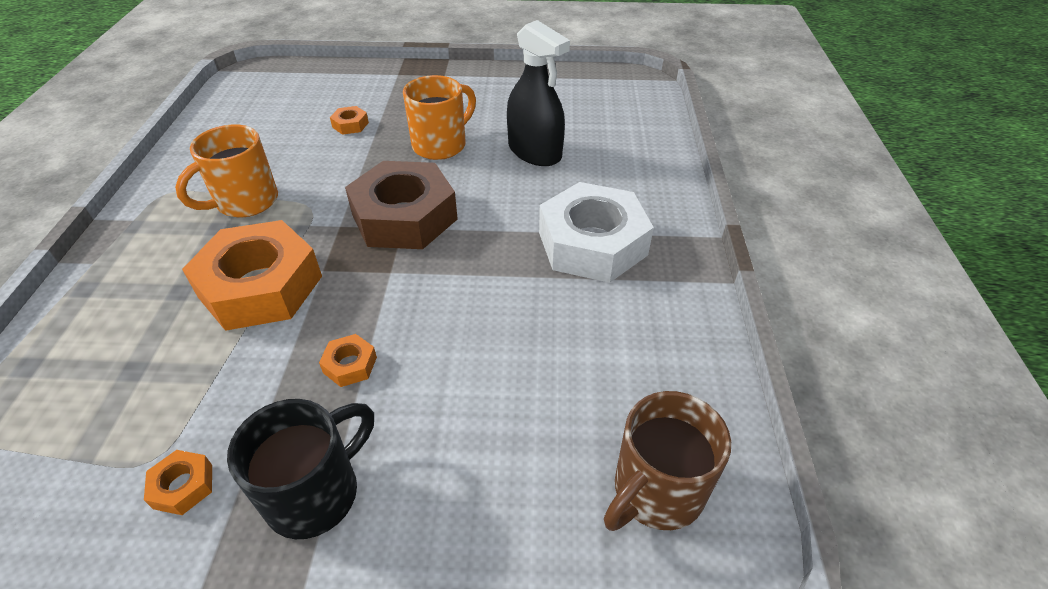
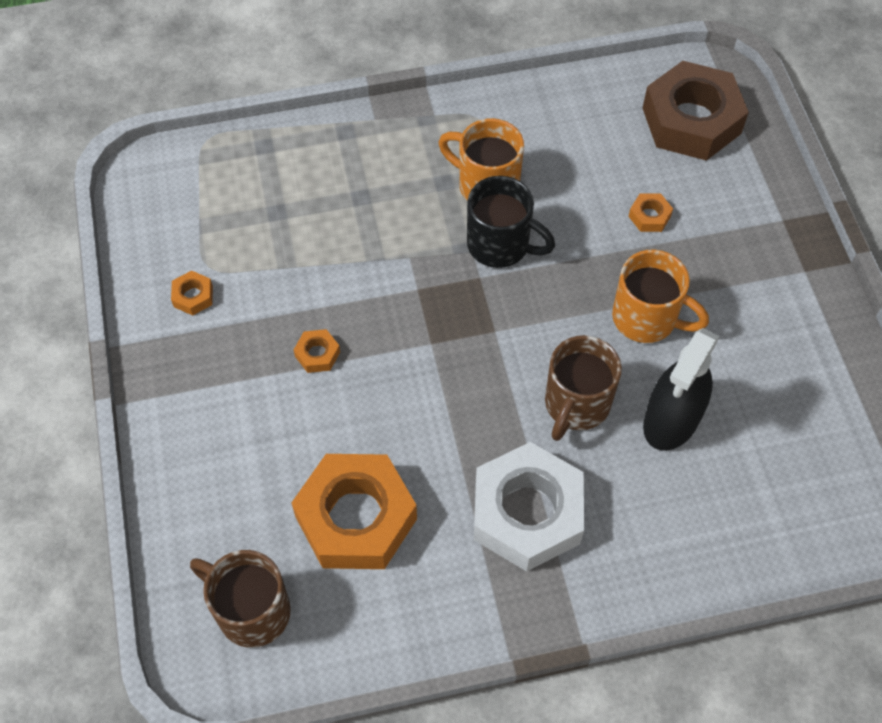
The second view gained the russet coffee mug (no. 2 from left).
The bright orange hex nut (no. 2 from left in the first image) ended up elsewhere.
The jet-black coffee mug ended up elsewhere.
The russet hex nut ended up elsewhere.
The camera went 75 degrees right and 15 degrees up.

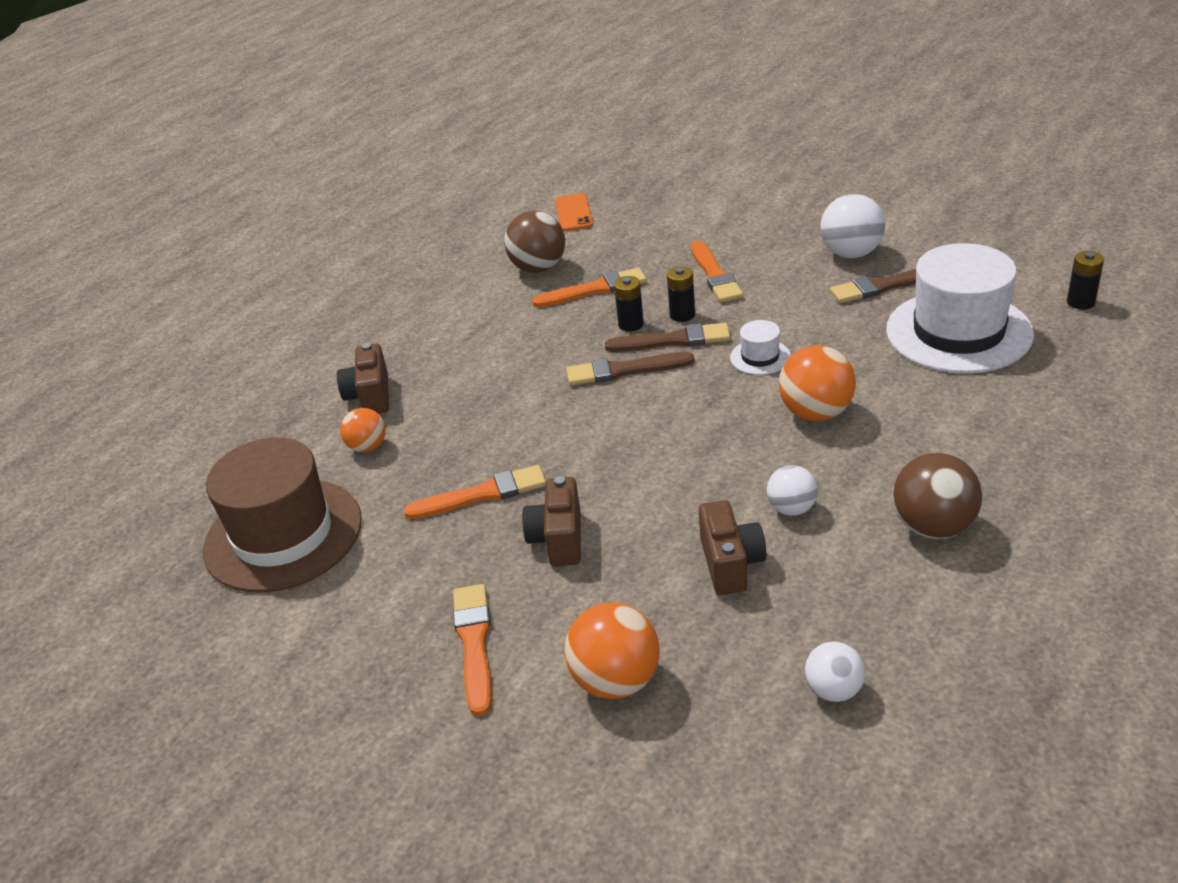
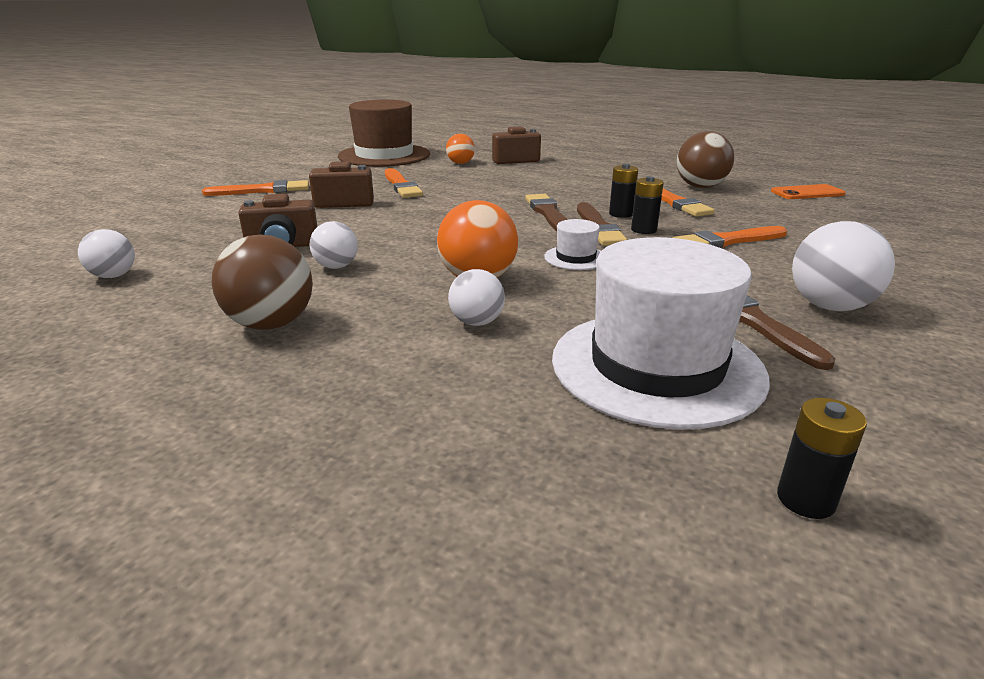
The second view lost the bright orange ball (no. 2 from left).
The second view gained the snow-white ball (no. 3 from left).
The camera went 80 degrees right and 10 degrees down.

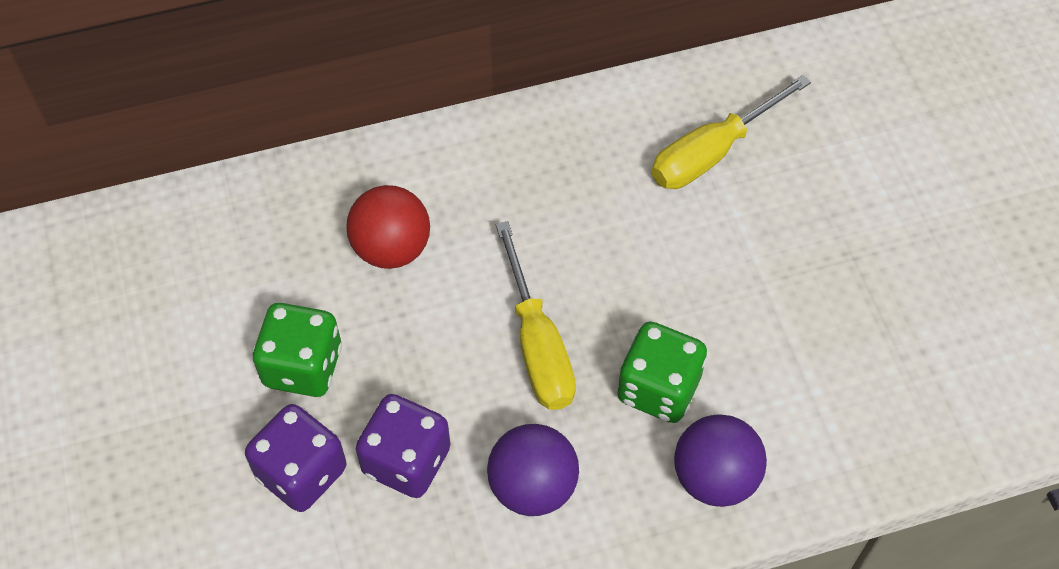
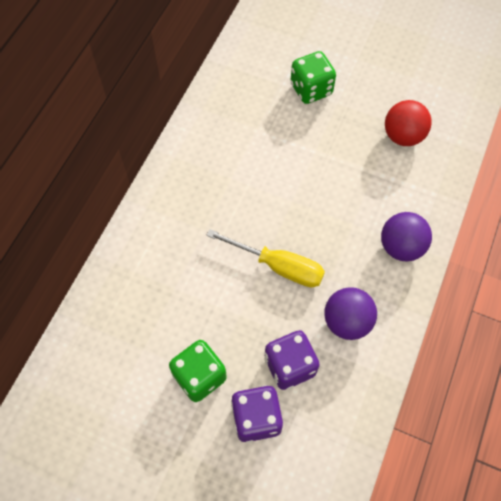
The second view lost the golden screwdriver (no. 2 from left).
The crimson ball ended up elsewhere.
The leaf-green die (no. 2 from left) ended up elsewhere.
The camera went 50 degrees left and 5 degrees up.

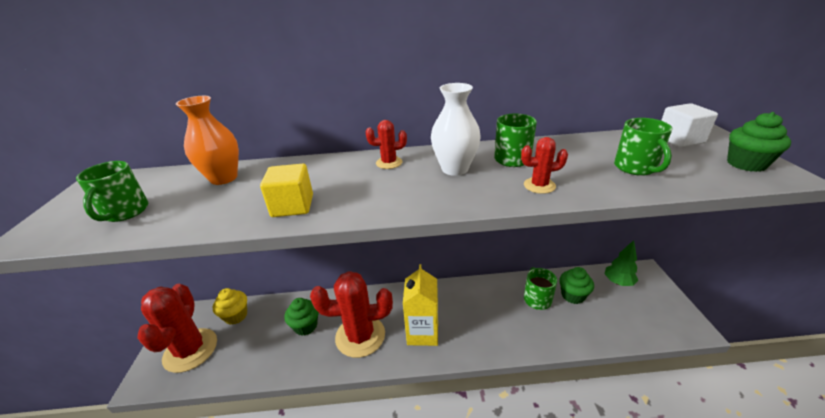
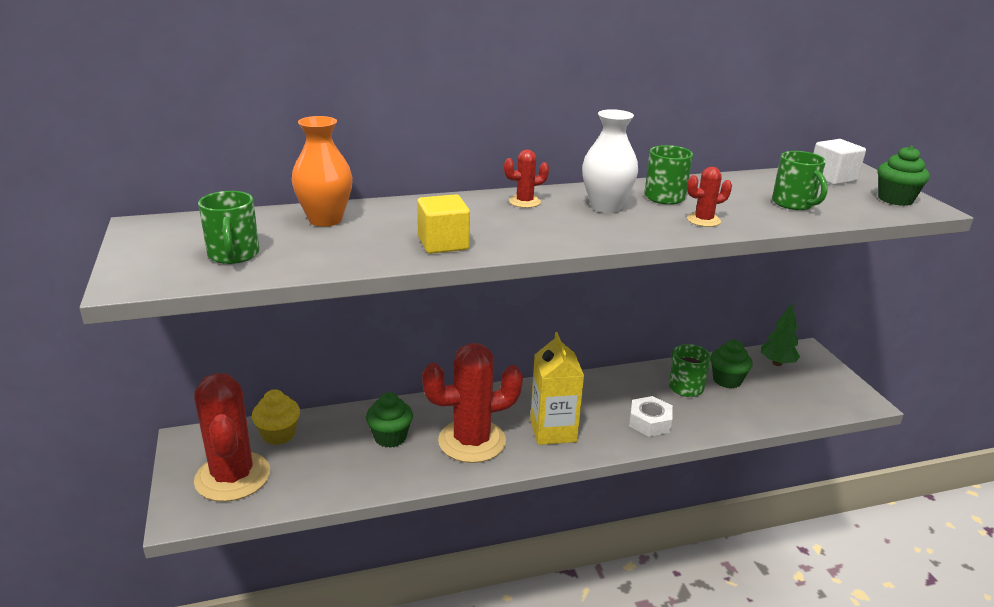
The second view gained the snow-white hex nut.
The camera went 15 degrees left and 5 degrees down.

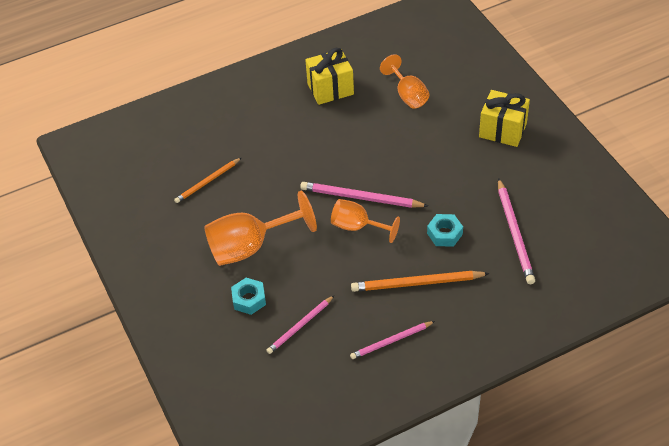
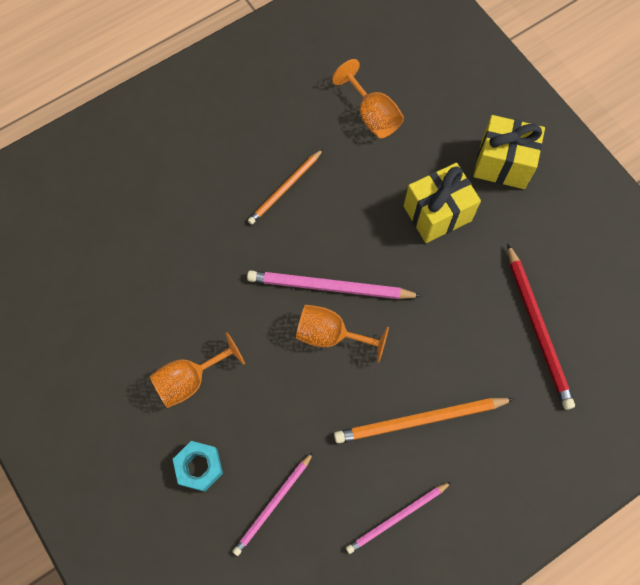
The second view lost the turquoise hex nut (no. 2 from left).
The bright orange pencil (no. 1 from left) ended up elsewhere.
The golden present (no. 1 from left) ended up elsewhere.
What was the rose-pink pencil (no. 4 from left) turned into the crimson pencil.
The size of the bright orange wine glass (no. 1 from left) changed by a factor of 0.63.
The camera went 10 degrees left and 20 degrees up.

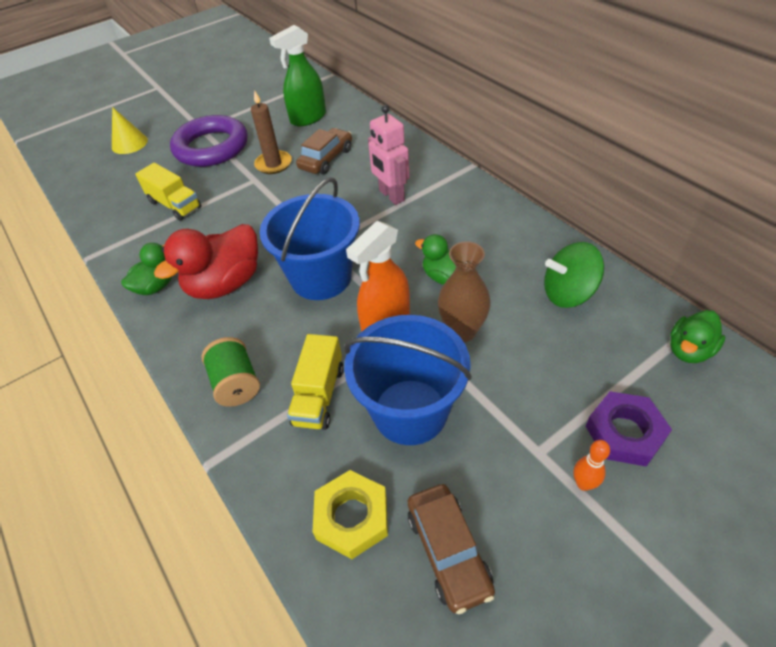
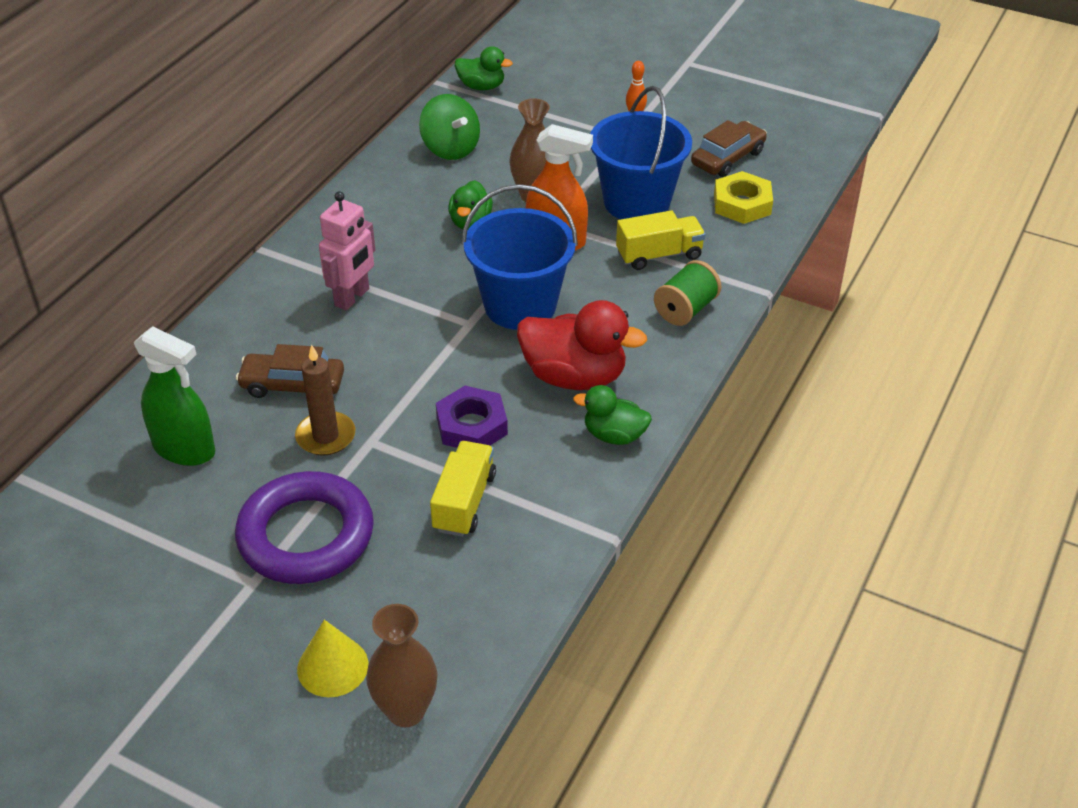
The second view gained the russet flower vase (no. 1 from left).
The violet hex nut ended up elsewhere.
The camera went 120 degrees left and 5 degrees down.

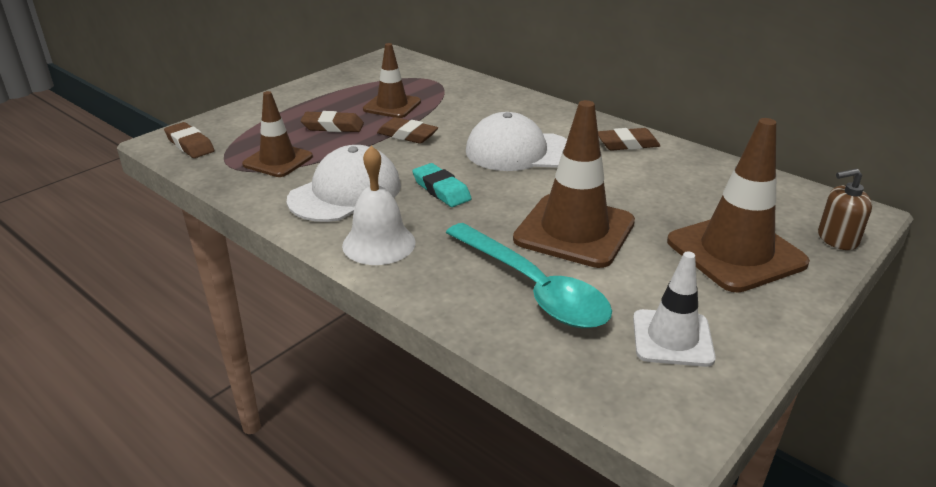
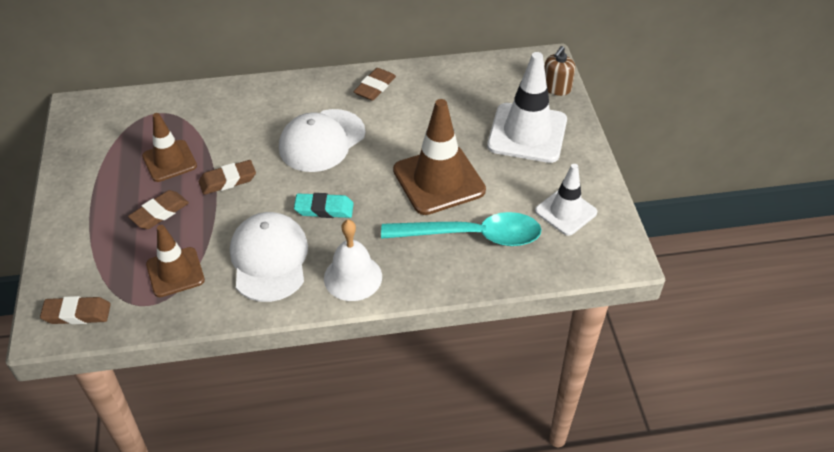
What was the russet safety cone (no. 4 from left) turned into the snow-white safety cone (no. 1 from left).
The camera went 50 degrees left and 15 degrees up.

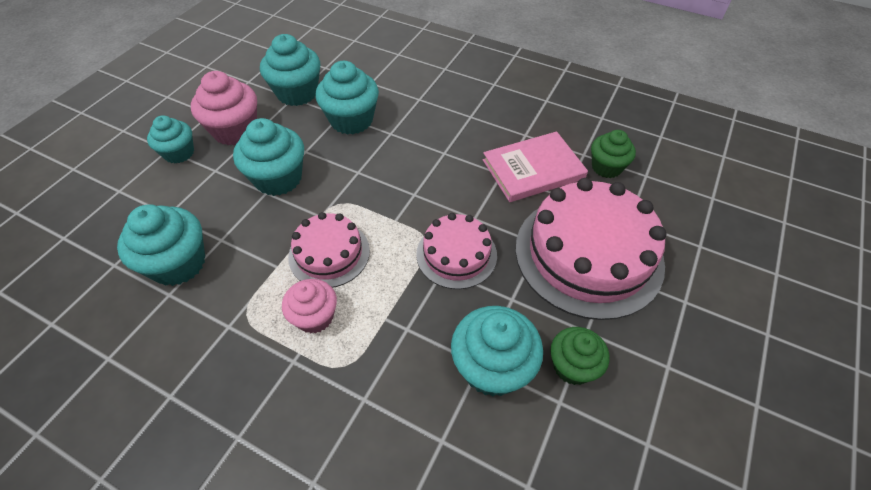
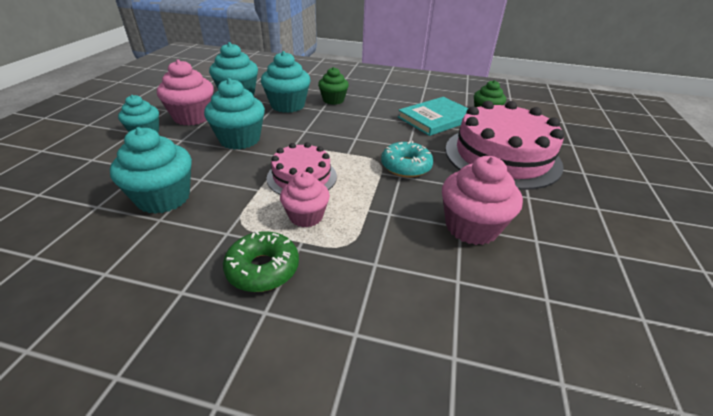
The second view gained the leaf-green glazed donut.
The leaf-green fairy cake (no. 1 from left) ended up elsewhere.
Where the rose-pink cake (no. 2 from left) stood, the turquoise glazed donut came to stand.
What was the turquoise fairy cake (no. 6 from left) turned into the rose-pink fairy cake (no. 3 from left).
What was the rose-pink hardcover turned into the turquoise hardcover.
The camera went 15 degrees left and 15 degrees down.

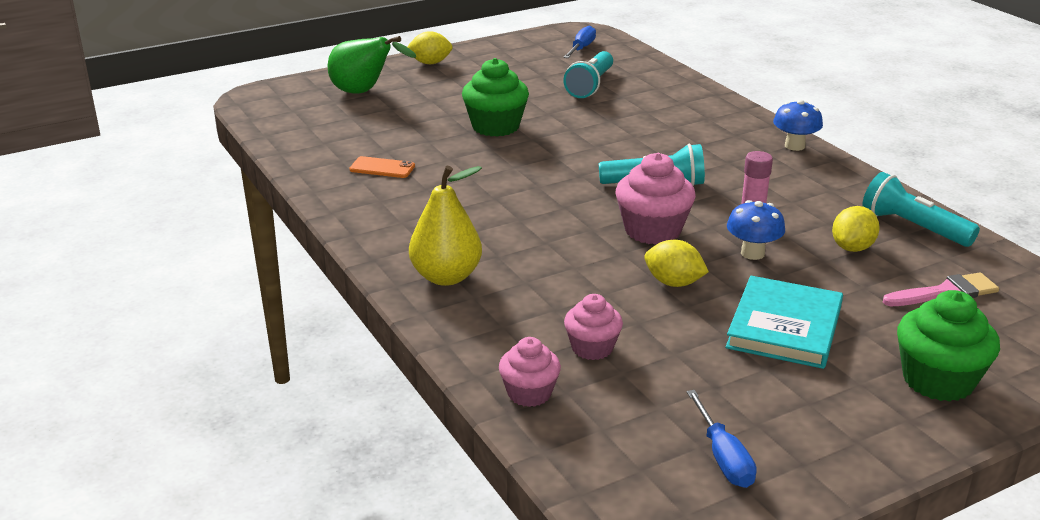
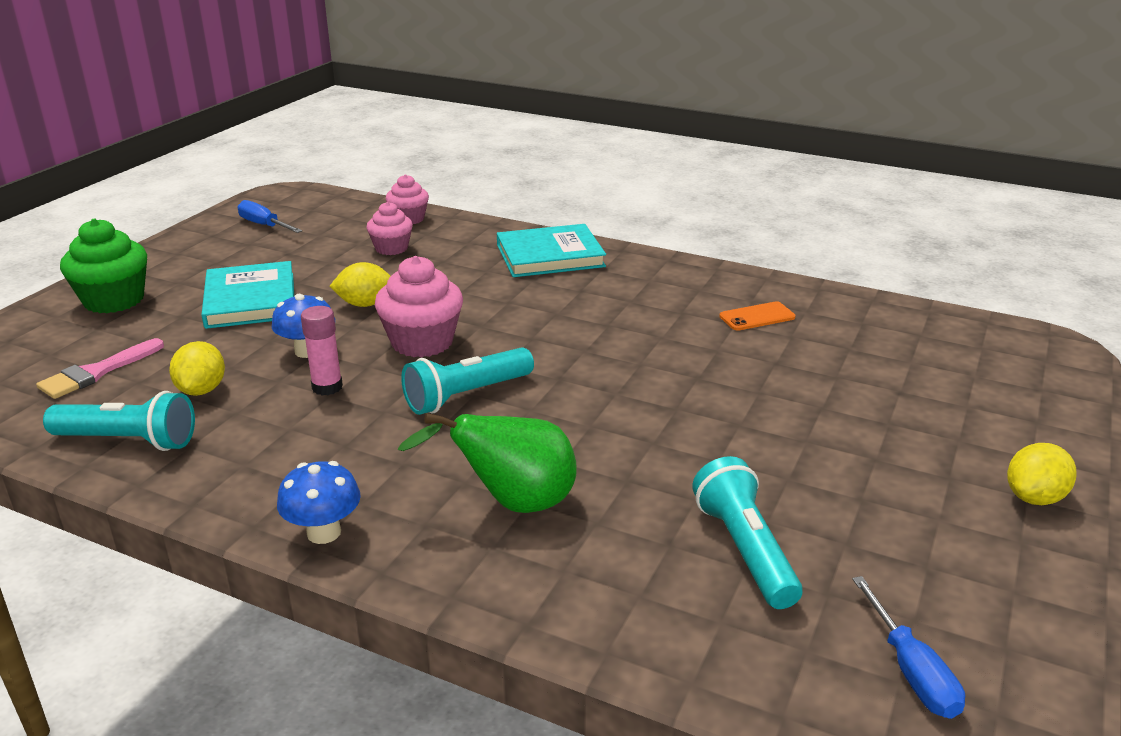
The second view lost the leaf-green fairy cake (no. 1 from left).
The leaf-green toy pear ended up elsewhere.
Where the golden toy pear stood, the turquoise hardcover (no. 2 from left) came to stand.
The camera went 145 degrees right and 0 degrees up.

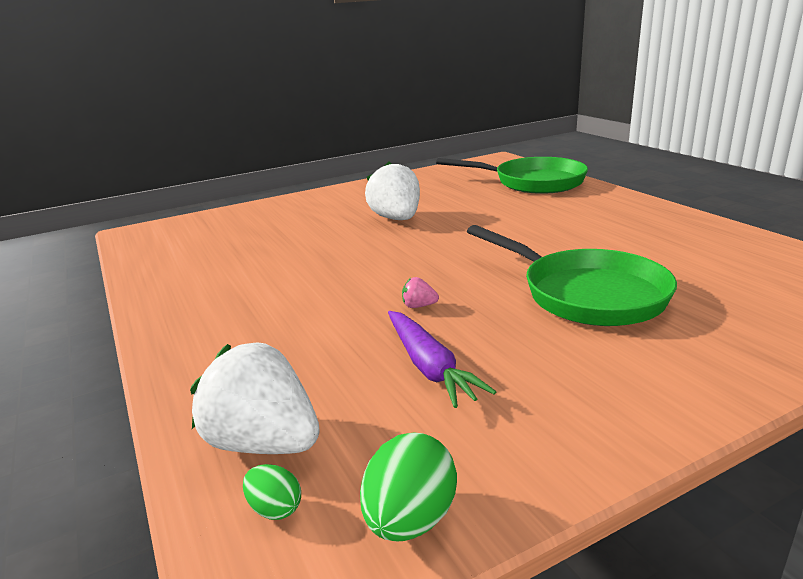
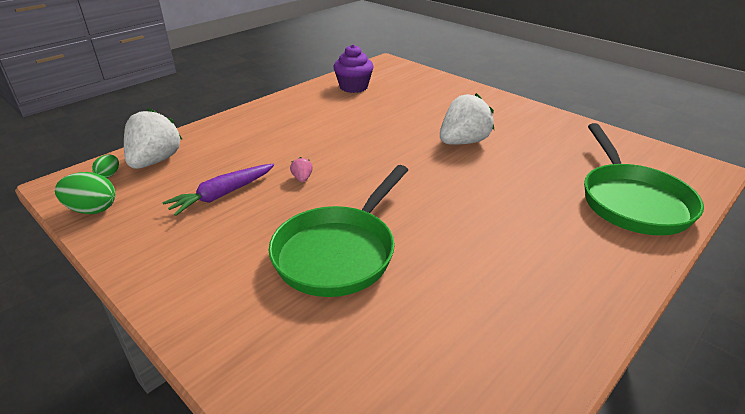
The second view gained the violet fairy cake.
The camera went 70 degrees right and 10 degrees up.

